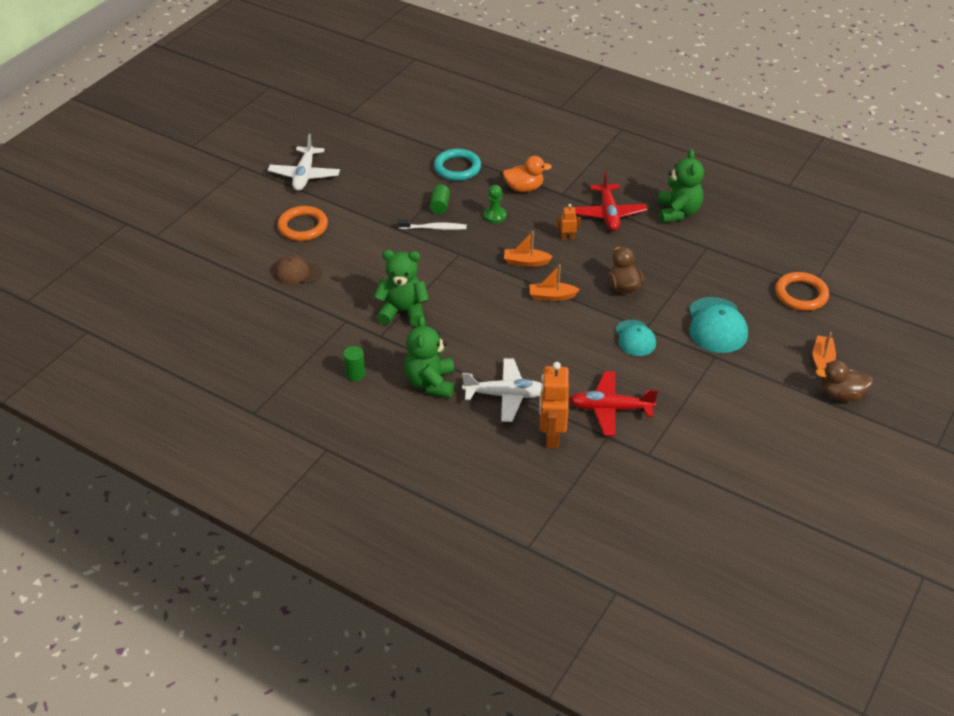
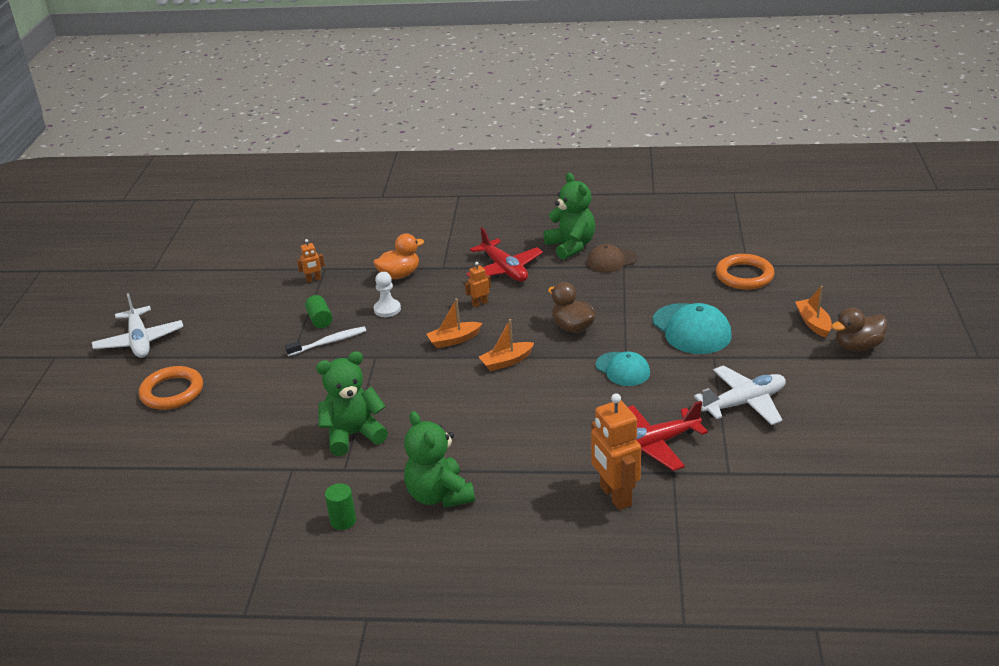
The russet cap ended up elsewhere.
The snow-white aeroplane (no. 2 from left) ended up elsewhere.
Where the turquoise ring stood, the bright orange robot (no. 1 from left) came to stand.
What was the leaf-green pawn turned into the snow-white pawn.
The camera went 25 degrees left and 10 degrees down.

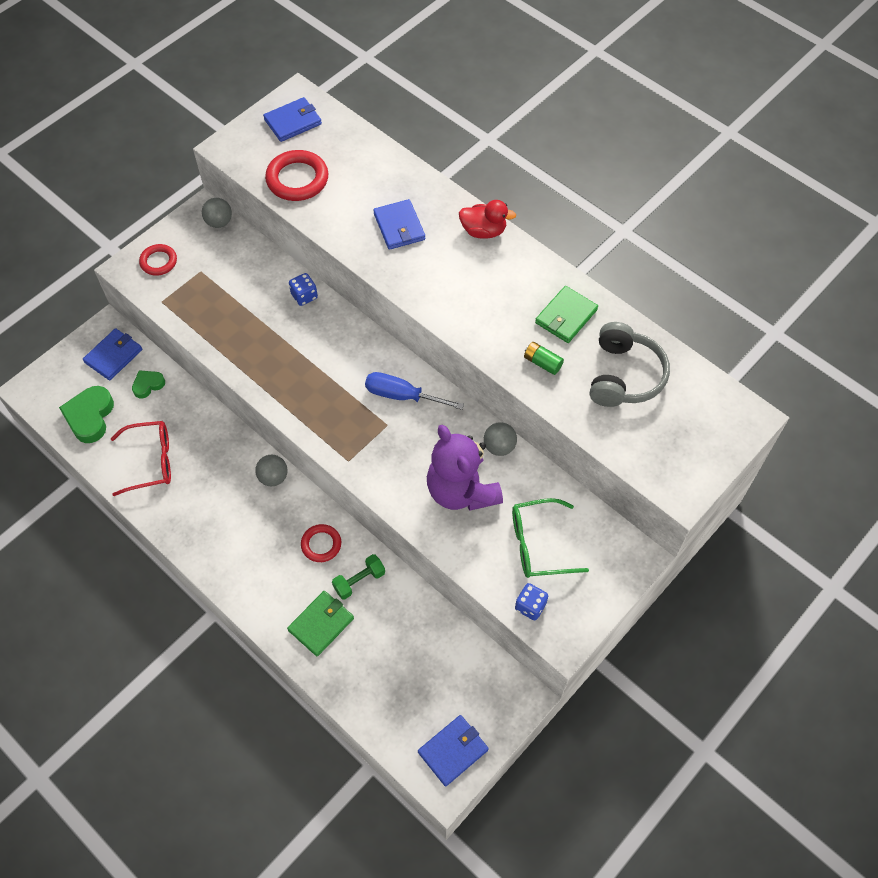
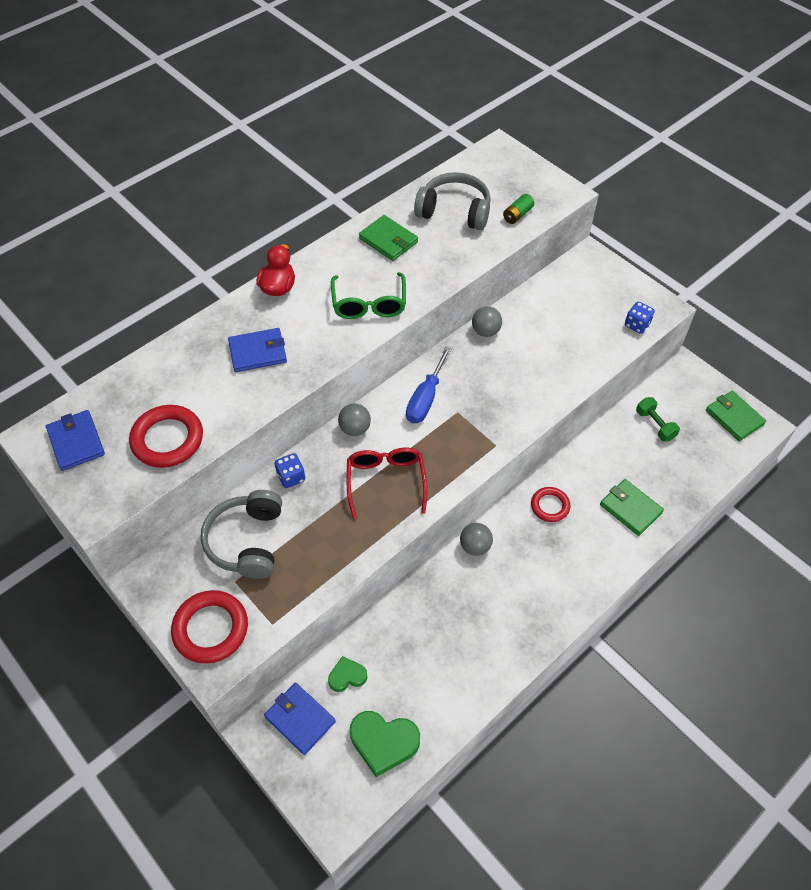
The second view lost the violet teddy.
The second view gained the ash-grey over-ear headphones (no. 1 from left).
The crimson eyeglasses ended up elsewhere.
The ash-grey ball (no. 1 from left) ended up elsewhere.
The leaf-green free weight ended up elsewhere.
The leaf-green eyeglasses ended up elsewhere.
The leaf-green AA battery ended up elsewhere.
What was the blue wallet (no. 4 from left) turned into the leaf-green wallet (no. 3 from left).
The leaf-green heart (no. 2 from left in the first image) ended up facing another way, 105 degrees clockwise from before.
The size of the crimson ring (no. 1 from left in the first image) changed by a factor of 1.64.
The camera went 85 degrees left and 5 degrees down.

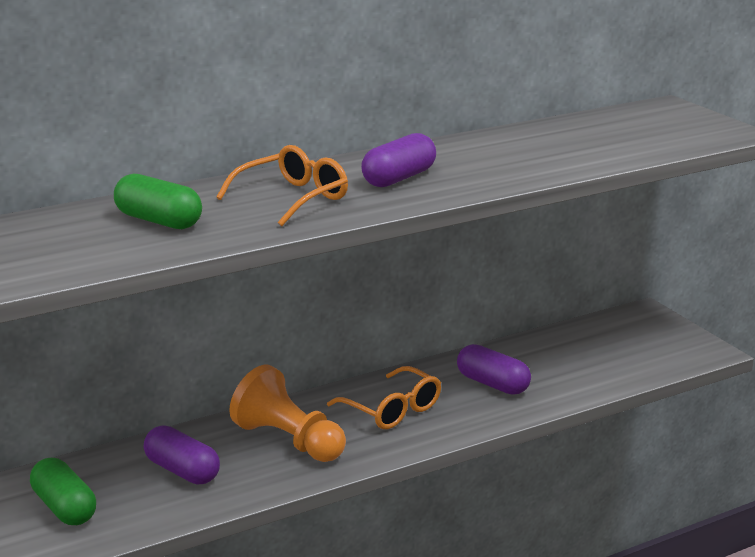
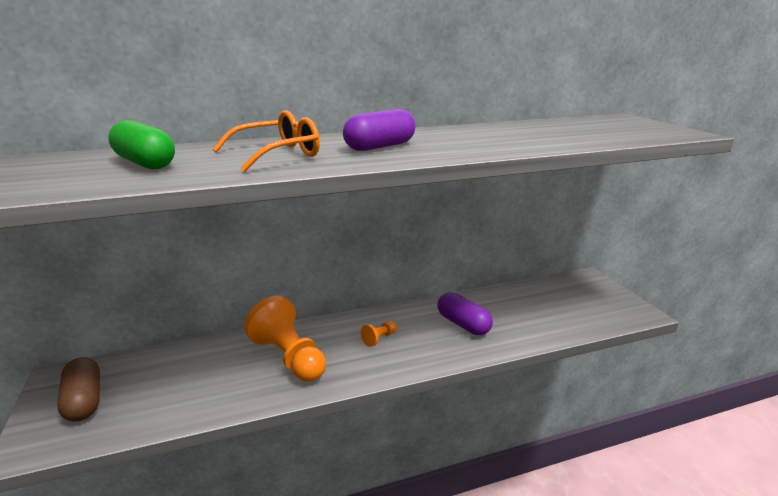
The second view lost the violet capsule (no. 1 from left).
Where the bright orange eyeglasses (no. 2 from left) stood, the bright orange pawn (no. 2 from left) came to stand.
What was the leaf-green capsule (no. 1 from left) turned into the russet capsule.
The camera went 10 degrees right and 0 degrees up.

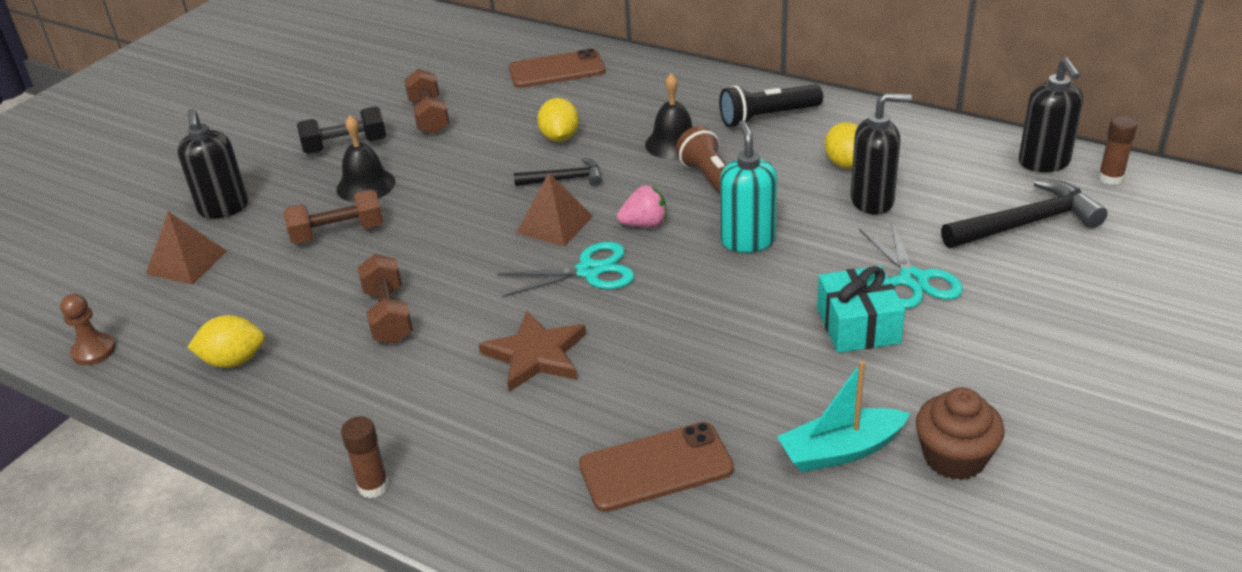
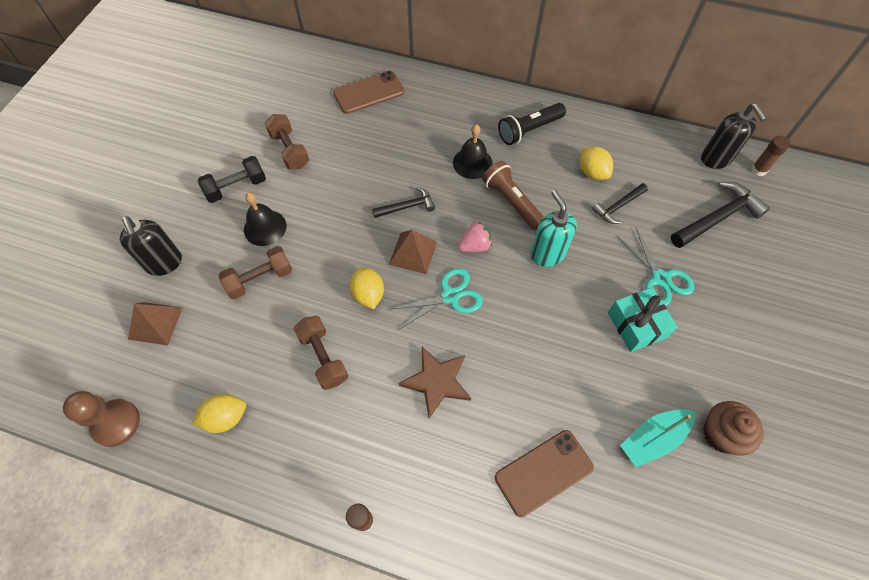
The golden lemon (no. 2 from left) ended up elsewhere.
Where the jet-black soap pump (no. 2 from left) stood, the jet-black carpenter's hammer (no. 2 from left) came to stand.
The size of the russet pawn changed by a factor of 1.52.
The camera went 15 degrees left and 25 degrees up.

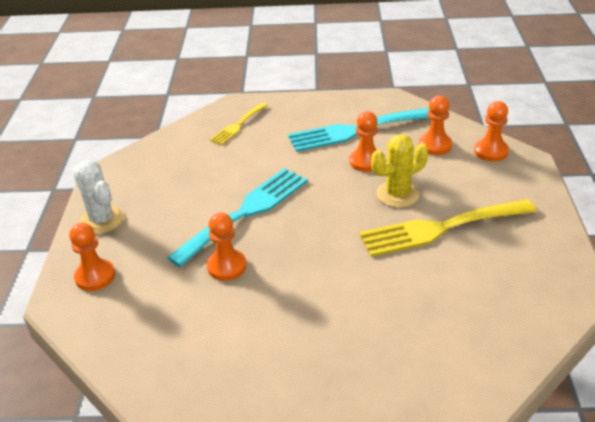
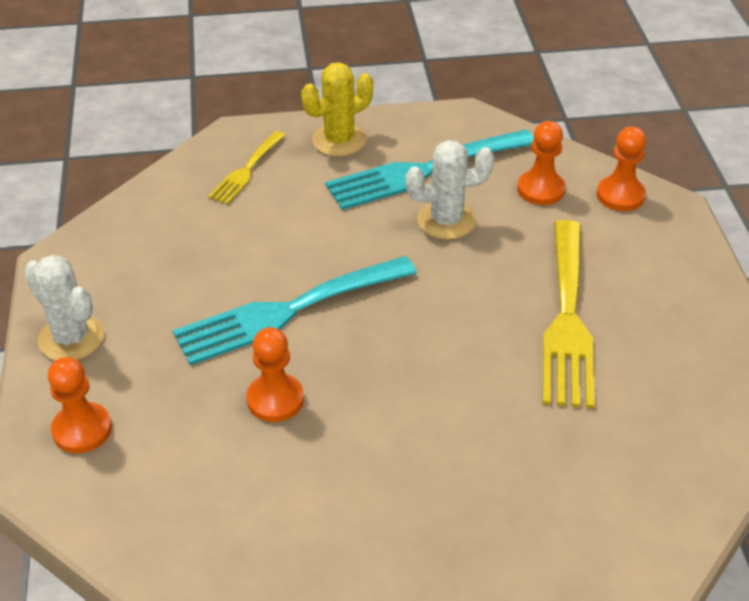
The golden prickly plant ended up elsewhere.
Where the bright orange pawn (no. 3 from left) stood, the snow-white prickly plant (no. 2 from left) came to stand.
The turquoise fork (no. 1 from left) ended up facing another way, 150 degrees counterclockwise from before.
The golden fork (no. 2 from left) ended up facing another way, 60 degrees counterclockwise from before.
The camera went 10 degrees left and 5 degrees up.

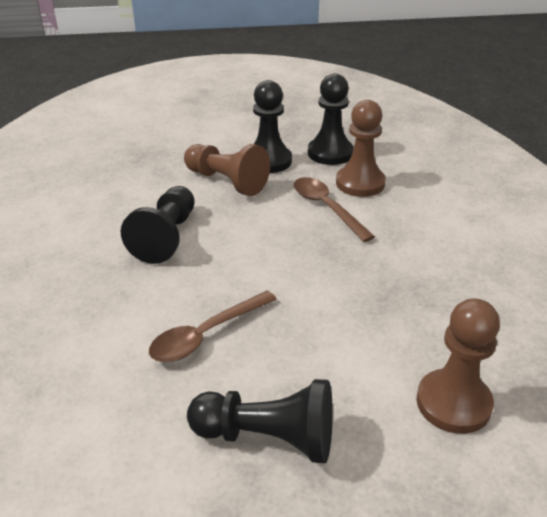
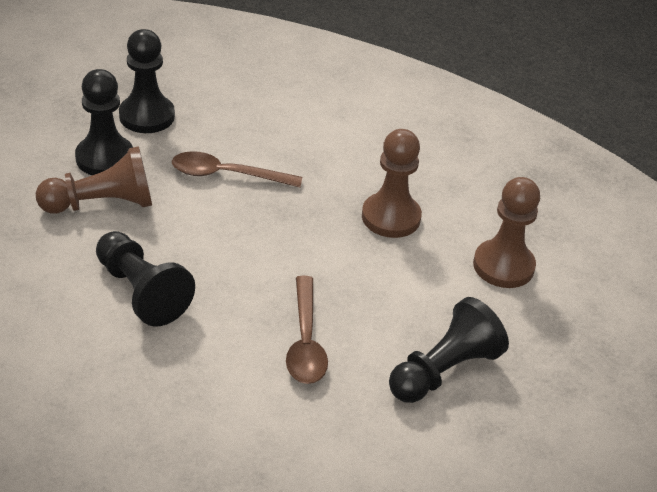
The russet pawn (no. 2 from left) ended up elsewhere.
The camera went 55 degrees left and 5 degrees up.

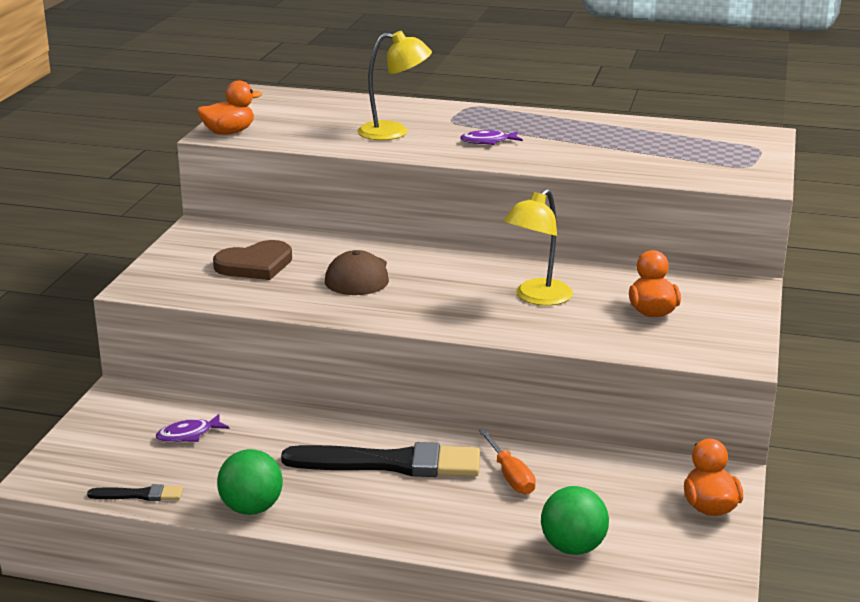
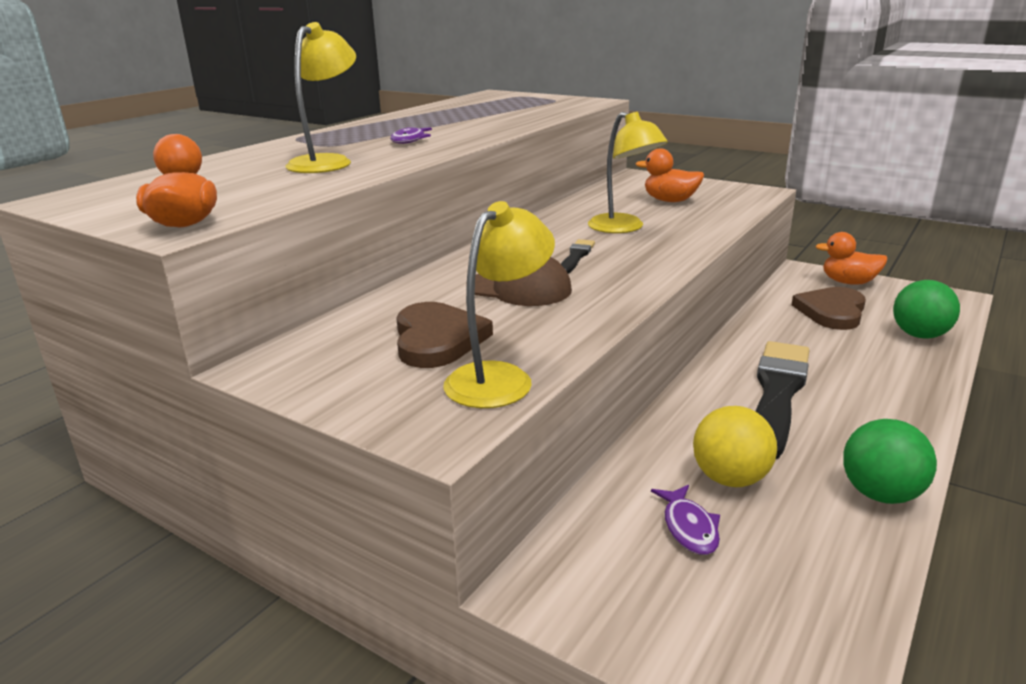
The second view lost the bright orange screwdriver.
The second view gained the golden lamp (no. 2 from left).
The second view gained the golden ball.
The second view gained the russet heart (no. 2 from left).
The jet-black paint brush (no. 1 from left) ended up elsewhere.
The camera went 70 degrees left and 0 degrees up.

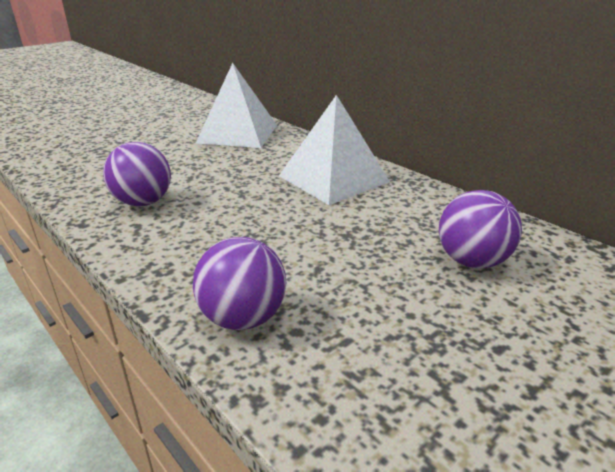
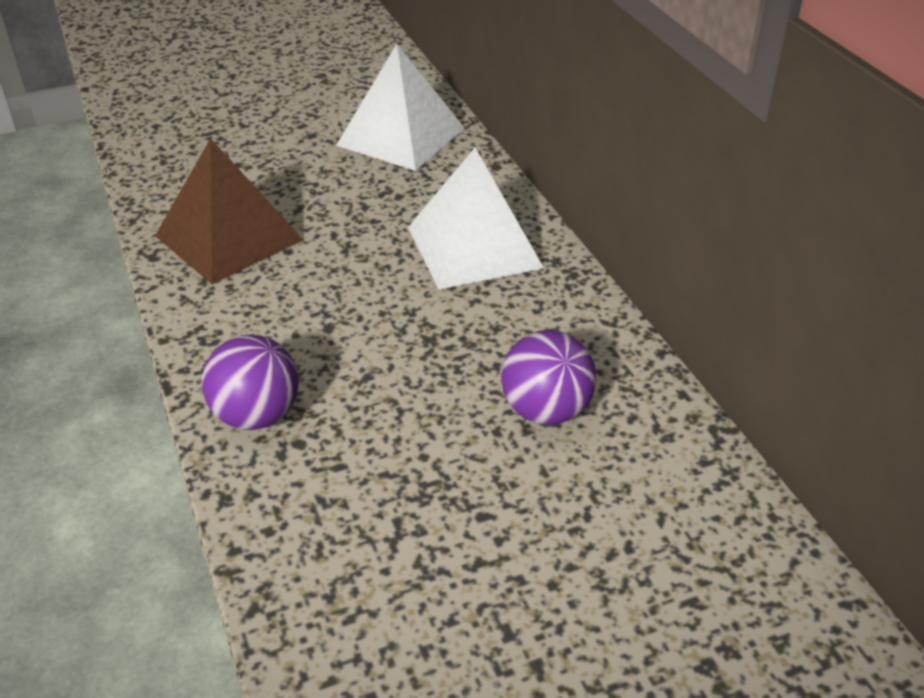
Where the violet ball (no. 1 from left) stood, the russet solid pyramid came to stand.
The camera went 20 degrees right and 10 degrees up.

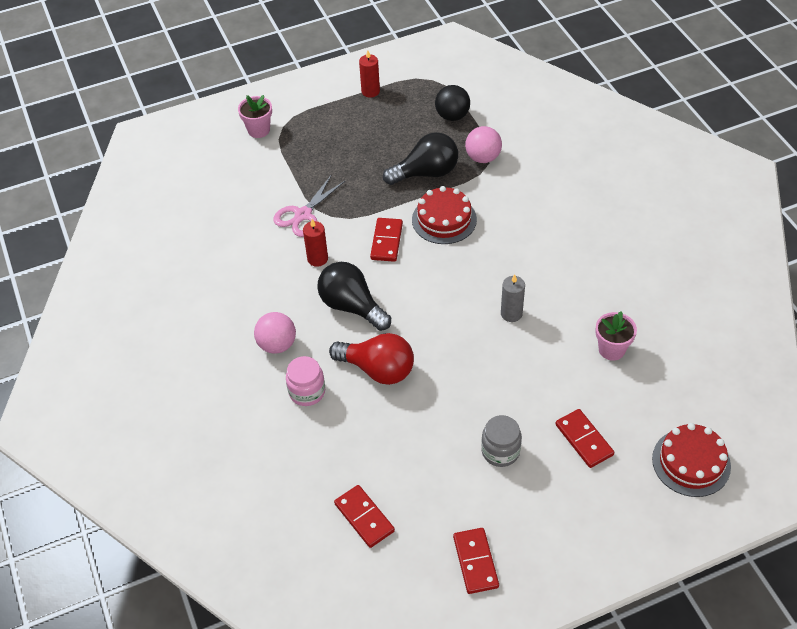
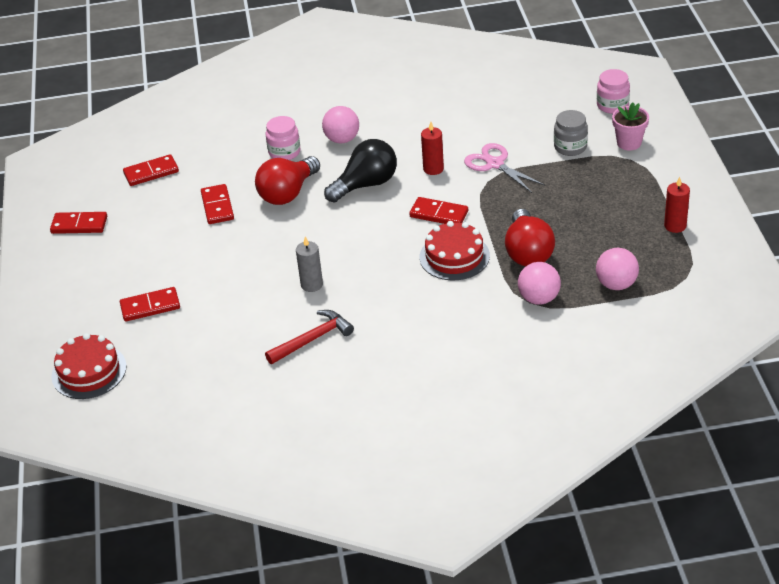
The second view lost the rose-pink potted plant (no. 2 from left).
The second view gained the crimson domino tile (no. 4 from left).
The second view gained the crimson carpenter's hammer.
The second view gained the rose-pink preserve jar (no. 2 from left).
The ash-grey preserve jar ended up elsewhere.
What was the jet-black bulb (no. 2 from left) turned into the crimson bulb (no. 2 from left).
What was the jet-black ball turned into the rose-pink ball (no. 3 from left).
The camera went 105 degrees right and 10 degrees down.

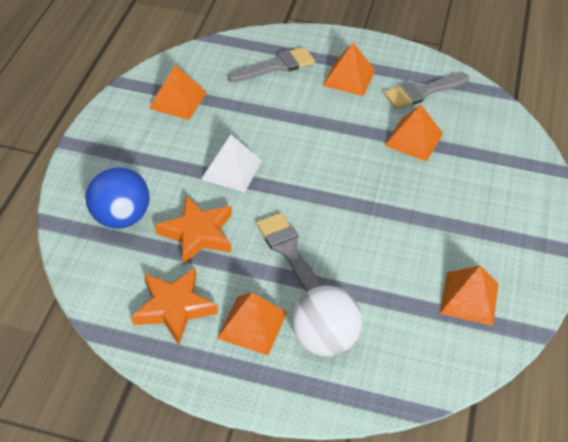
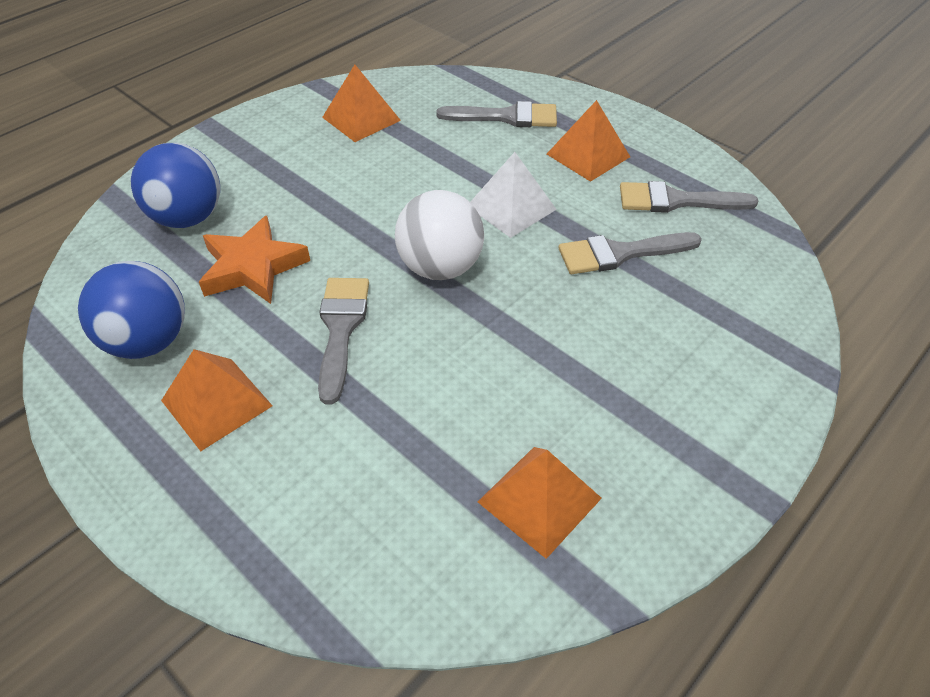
The snow-white solid pyramid ended up elsewhere.
The snow-white ball ended up elsewhere.
Where the bright orange five-pointed star (no. 1 from left) stood, the blue ball (no. 1 from left) came to stand.
Where the bright orange solid pyramid (no. 4 from left) stood, the ash-grey paint brush (no. 3 from left) came to stand.
The camera went 30 degrees right and 0 degrees up.

